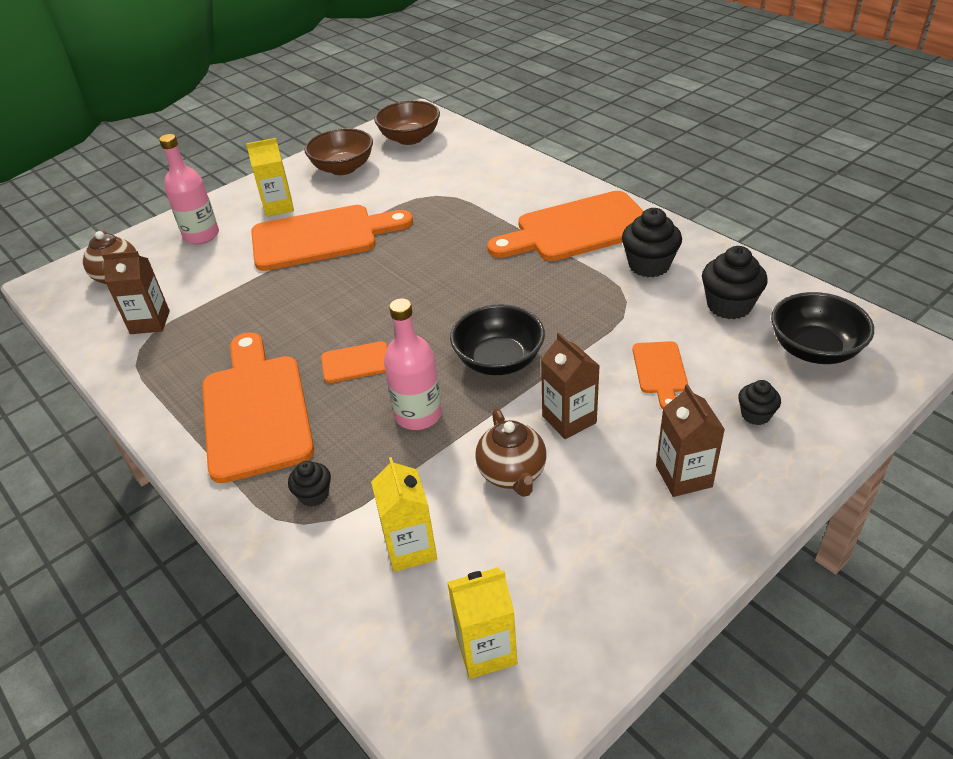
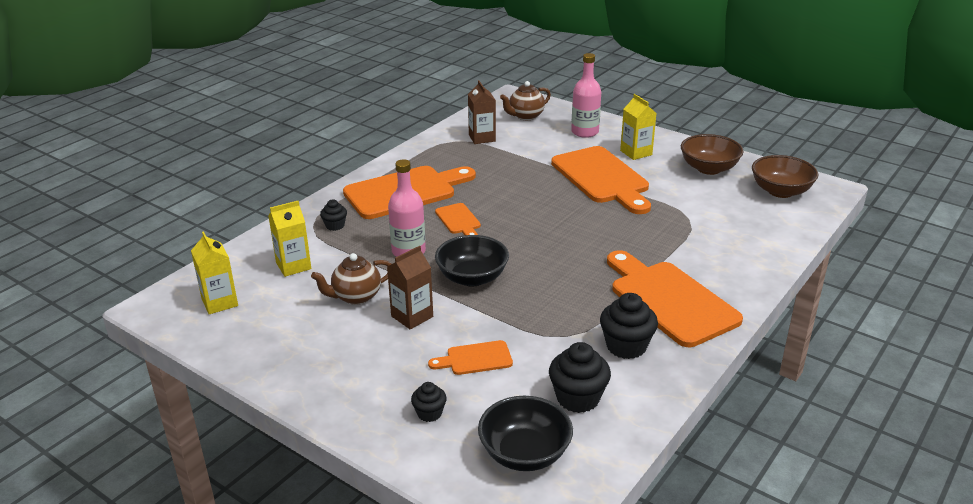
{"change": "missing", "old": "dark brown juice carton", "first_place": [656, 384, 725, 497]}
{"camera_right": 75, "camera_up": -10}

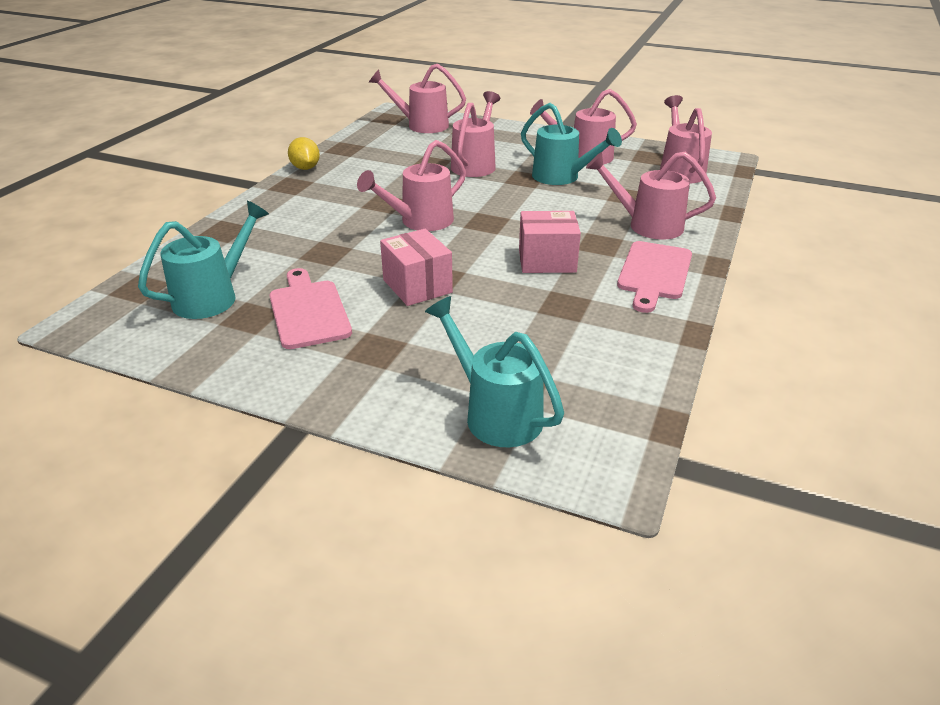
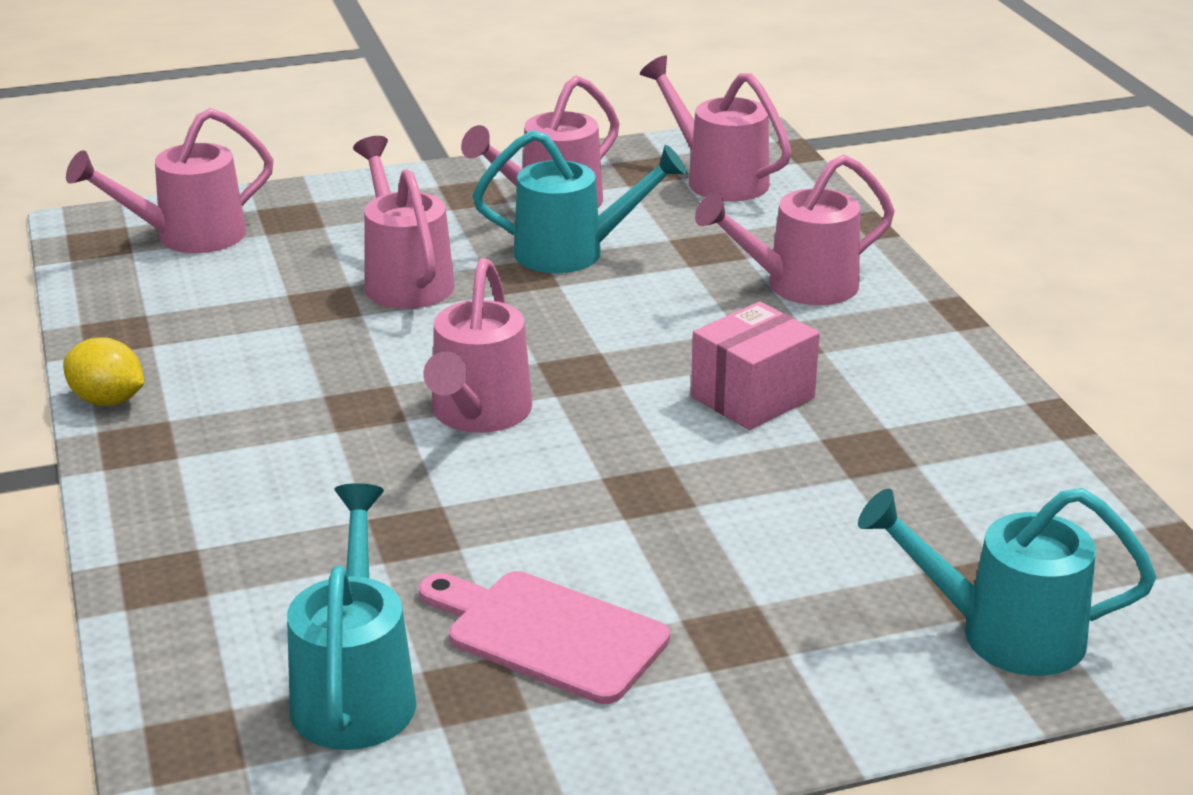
{"change": "missing", "old": "pink box", "first_place": [380, 229, 453, 306]}
{"change": "missing", "old": "pink bread board", "first_place": [617, 241, 692, 313]}
{"camera_right": -40, "camera_up": -5}

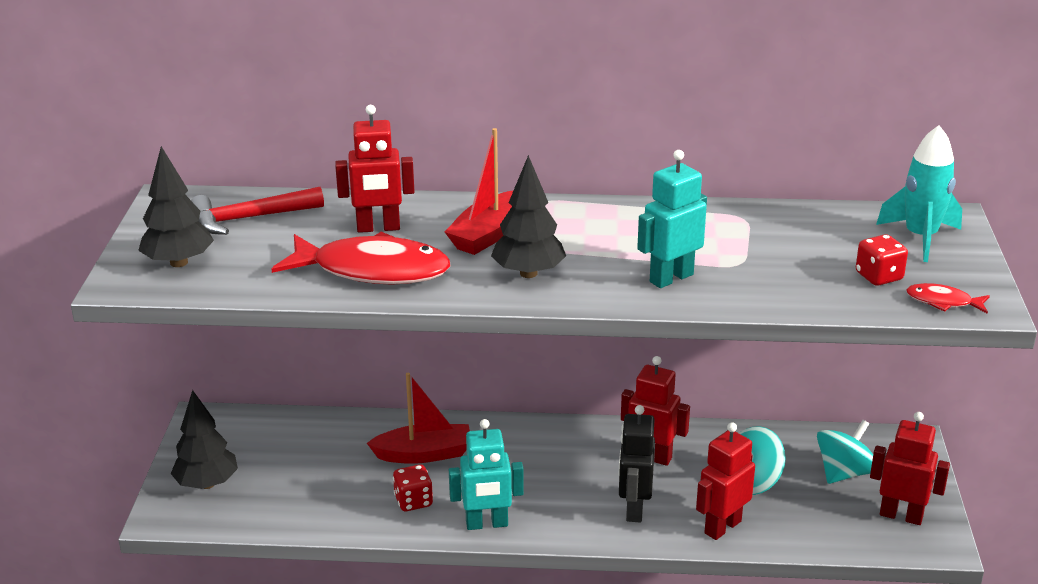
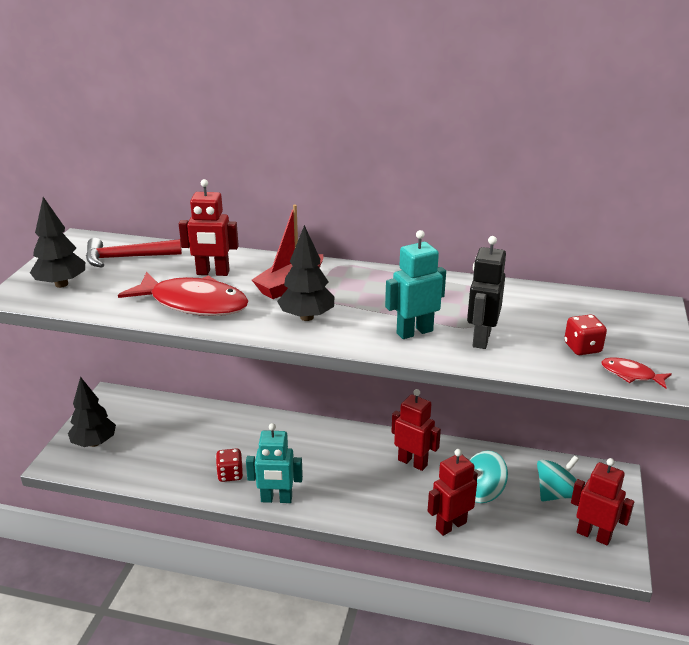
{"change": "missing", "old": "aqua rocket", "first_place": [876, 125, 962, 262]}
{"change": "missing", "old": "scarlet toy boat", "first_place": [367, 373, 470, 464]}
{"change": "relocated", "old": "jet-black toy robot", "first_place": [619, 405, 655, 522], "second_place": [467, 236, 506, 349]}
{"camera_right": 10, "camera_up": 0}

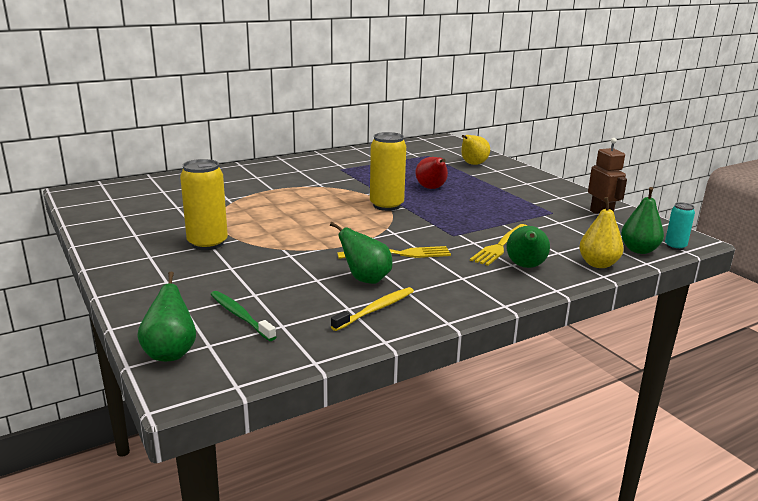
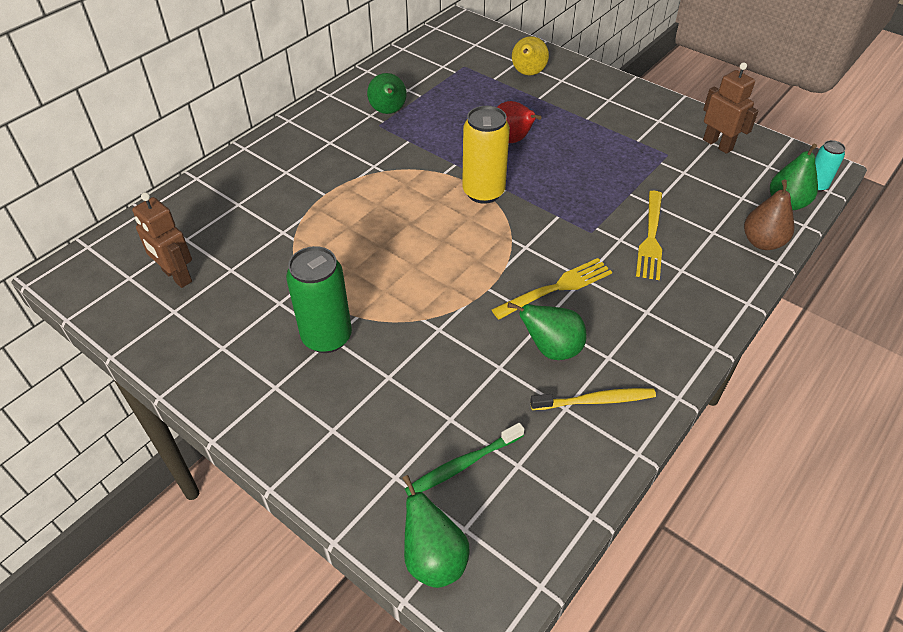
{"change": "colour", "old": "bright yellow tin", "new": "green tin", "first_place": [180, 159, 228, 250], "second_place": [286, 246, 352, 353]}
{"change": "colour", "old": "bright yellow pear fruit", "new": "dark brown pear fruit", "first_place": [579, 197, 624, 268], "second_place": [744, 180, 794, 250]}
{"change": "relocated", "old": "green pear fruit", "first_place": [507, 226, 550, 268], "second_place": [367, 73, 407, 114]}
{"change": "spun", "old": "bright yellow toothbrush", "first_place": [331, 287, 414, 331], "second_place": [530, 388, 656, 410], "degrees": 60}
{"change": "spun", "old": "green toothbrush", "first_place": [210, 291, 276, 341], "second_place": [405, 423, 524, 496], "degrees": -60}
{"change": "appeared", "new": "dark brown toy robot", "second_place": [132, 192, 192, 288]}
{"camera_right": -20, "camera_up": 25}

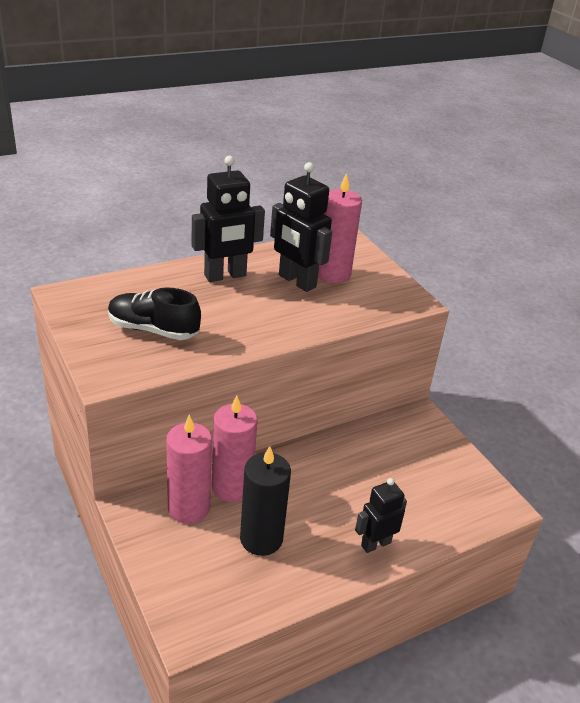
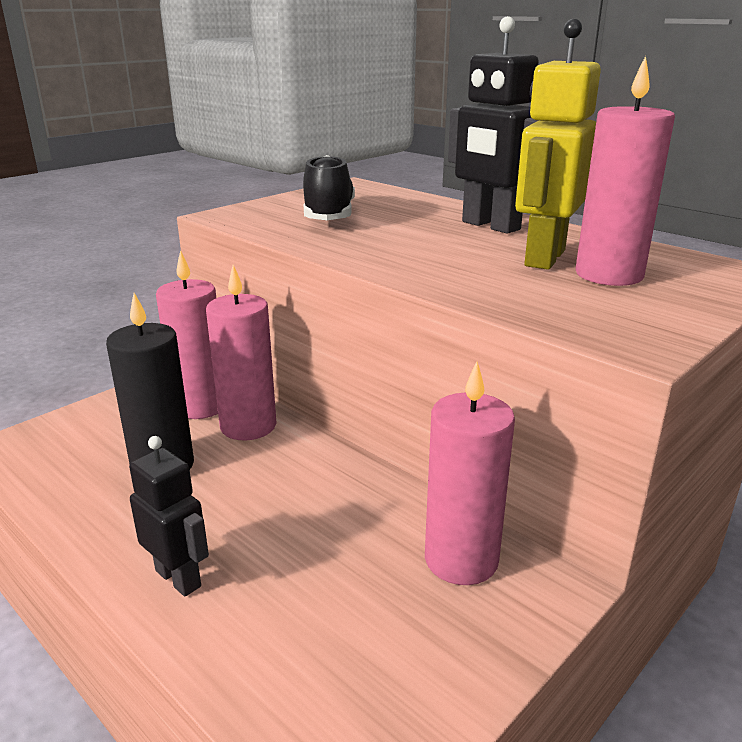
{"change": "colour", "old": "jet-black toy robot", "new": "bright yellow toy robot", "first_place": [270, 162, 332, 292], "second_place": [515, 19, 601, 270]}
{"change": "appeared", "new": "pink wax candle", "second_place": [425, 362, 515, 585]}
{"camera_right": 75, "camera_up": -10}

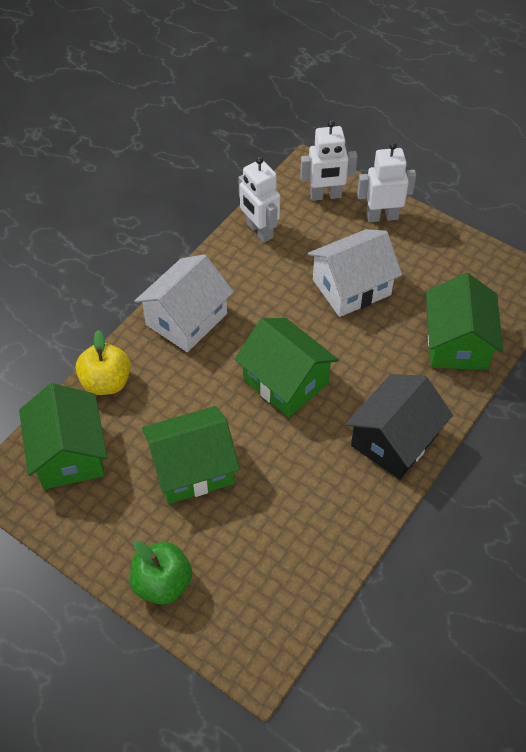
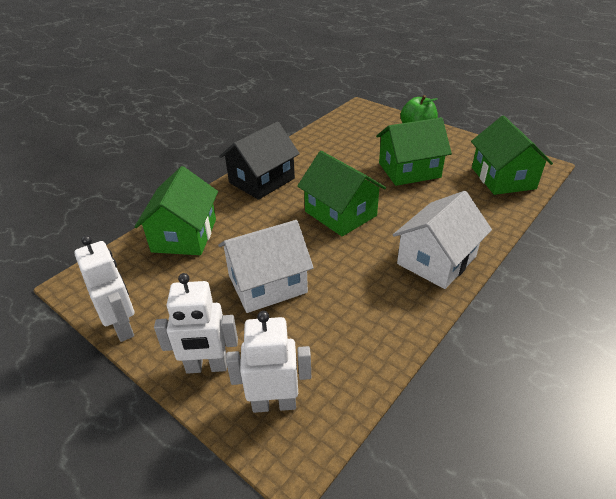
{"change": "relocated", "old": "pure white toy robot", "first_place": [238, 156, 280, 243], "second_place": [74, 235, 134, 342]}
{"change": "missing", "old": "bright yellow apple fruit", "first_place": [76, 330, 131, 395]}
{"camera_right": -175, "camera_up": -15}

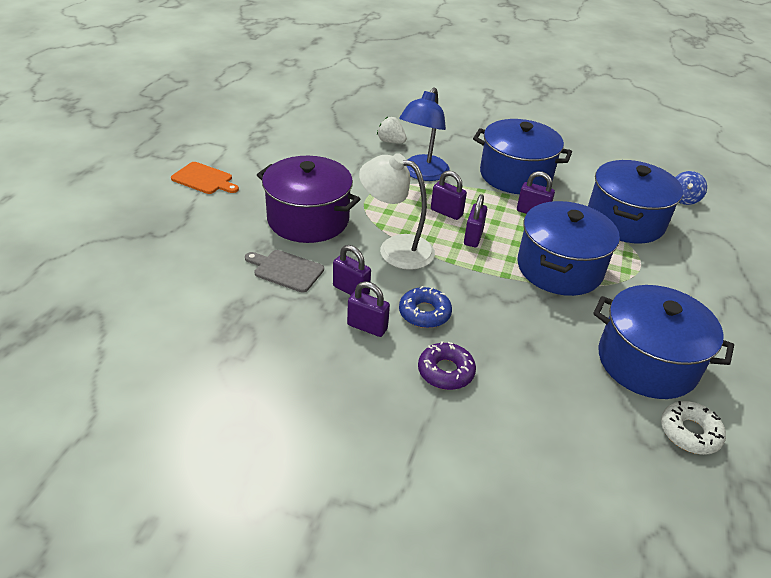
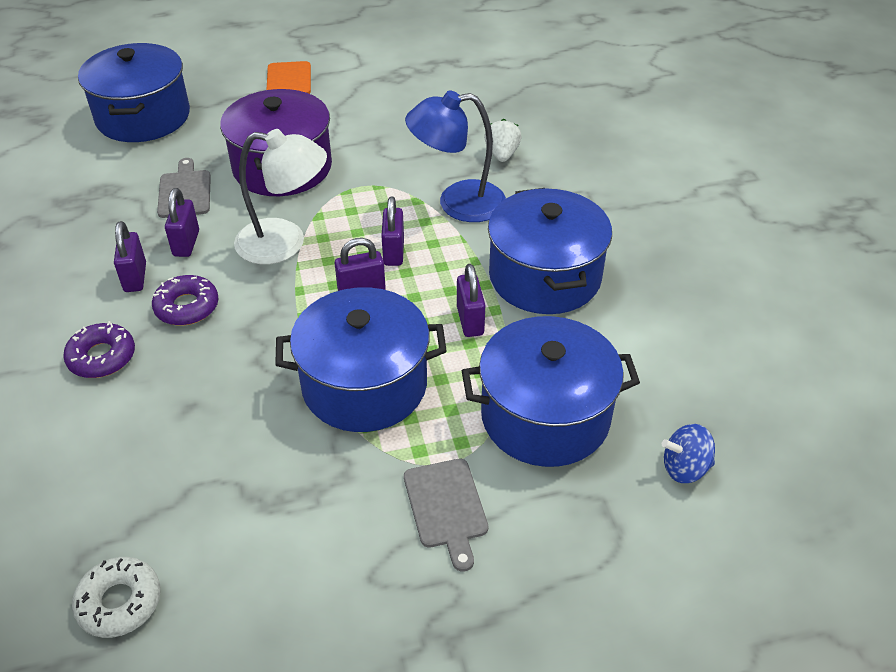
{"change": "spun", "old": "pure white lamp", "first_place": [359, 153, 435, 270], "second_place": [234, 129, 327, 264], "degrees": 105}
{"change": "relocated", "old": "blue cooking pot", "first_place": [593, 285, 734, 399], "second_place": [78, 43, 190, 142]}
{"change": "colour", "old": "blue glazed donut", "new": "purple glazed donut", "first_place": [399, 286, 452, 328], "second_place": [152, 275, 219, 326]}
{"change": "appeared", "new": "ash-grey bread board", "second_place": [404, 459, 488, 572]}
{"camera_right": 60, "camera_up": 5}

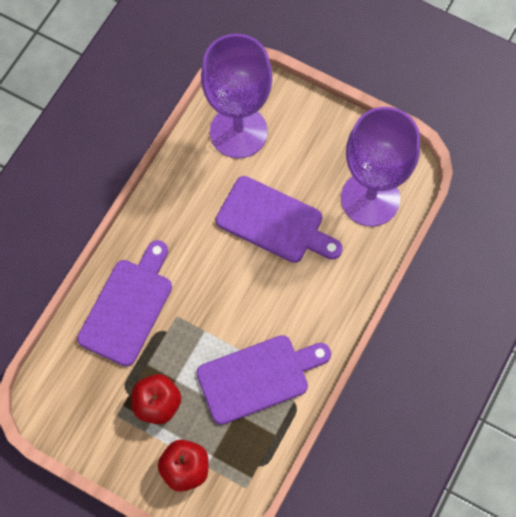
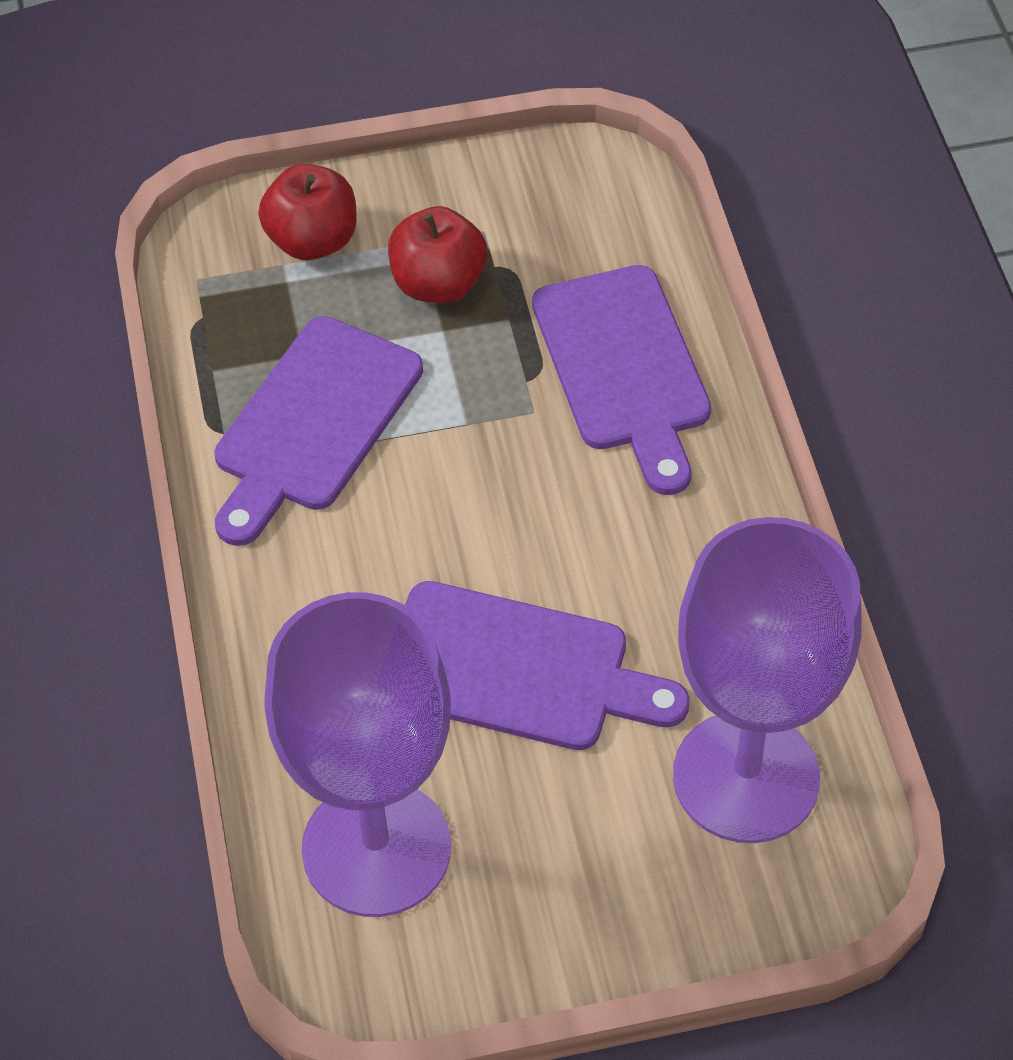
{"change": "spun", "old": "purple bread board", "first_place": [216, 176, 343, 263], "second_place": [405, 581, 690, 750], "degrees": -150}
{"camera_right": 140, "camera_up": -15}

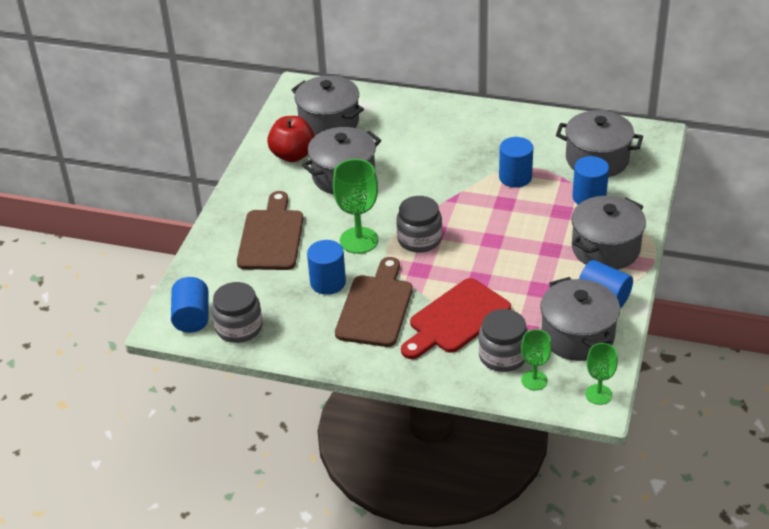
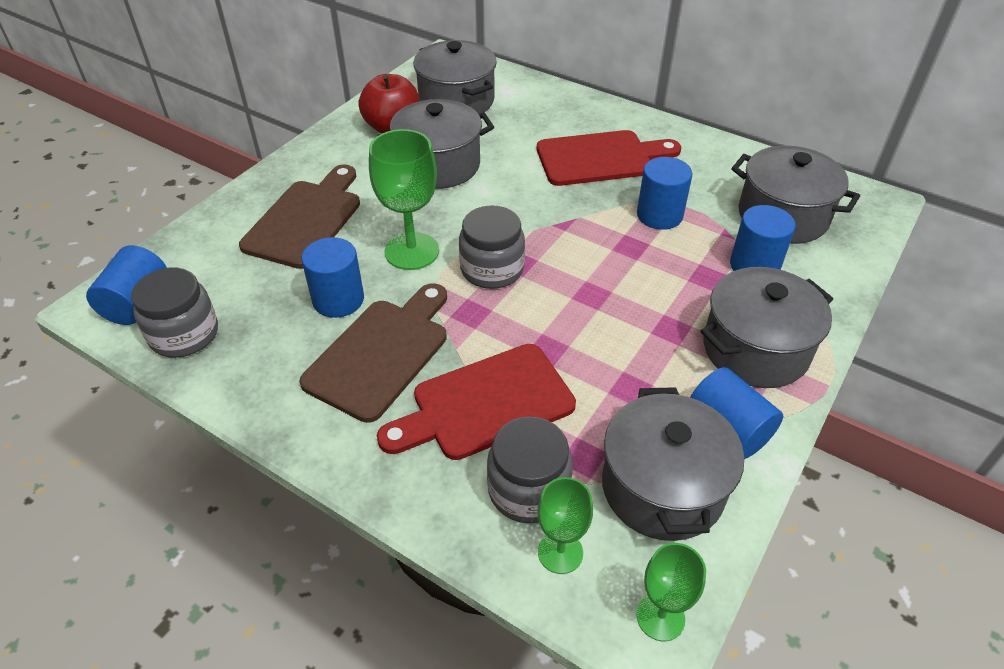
{"change": "appeared", "new": "scarlet bread board", "second_place": [537, 130, 681, 186]}
{"camera_right": 15, "camera_up": 5}

